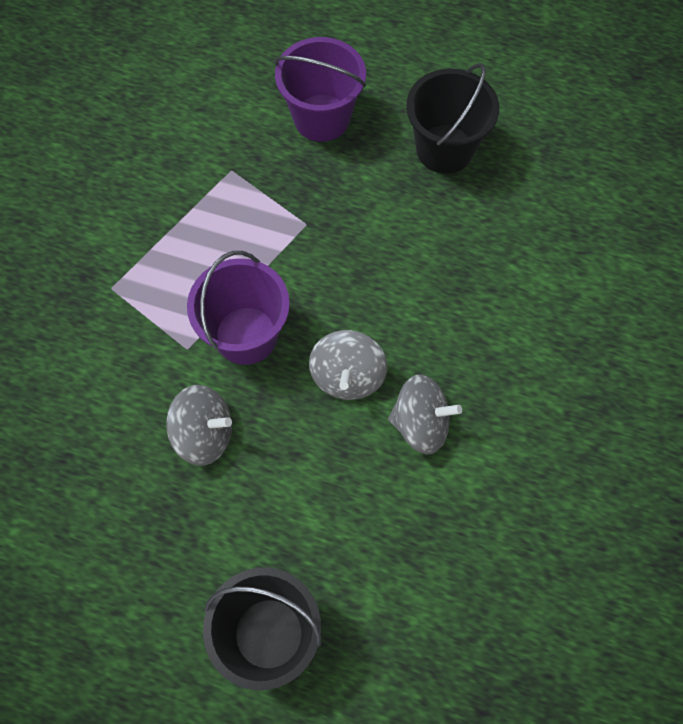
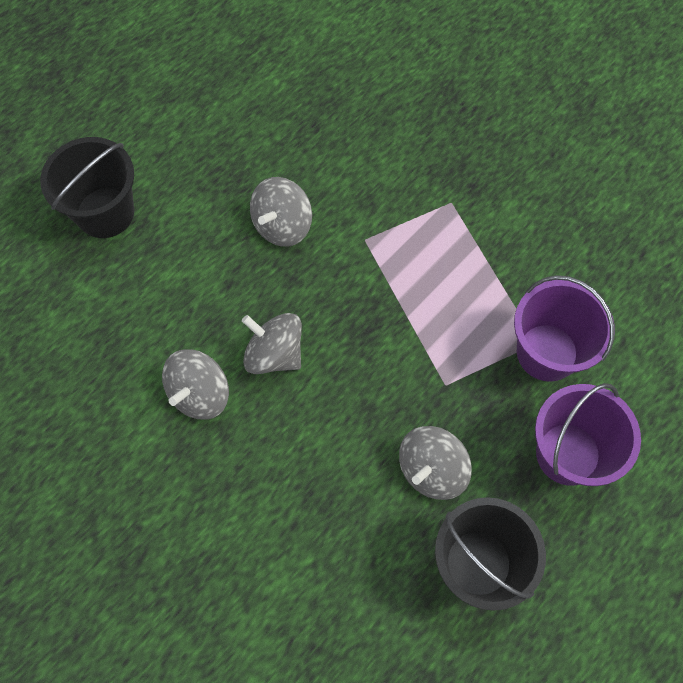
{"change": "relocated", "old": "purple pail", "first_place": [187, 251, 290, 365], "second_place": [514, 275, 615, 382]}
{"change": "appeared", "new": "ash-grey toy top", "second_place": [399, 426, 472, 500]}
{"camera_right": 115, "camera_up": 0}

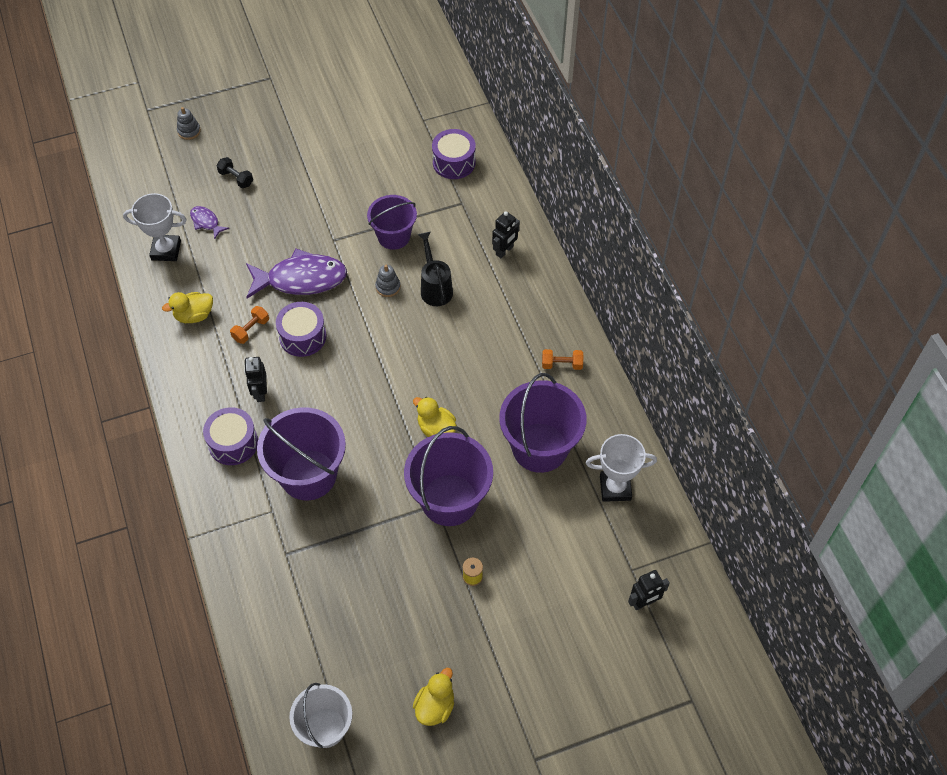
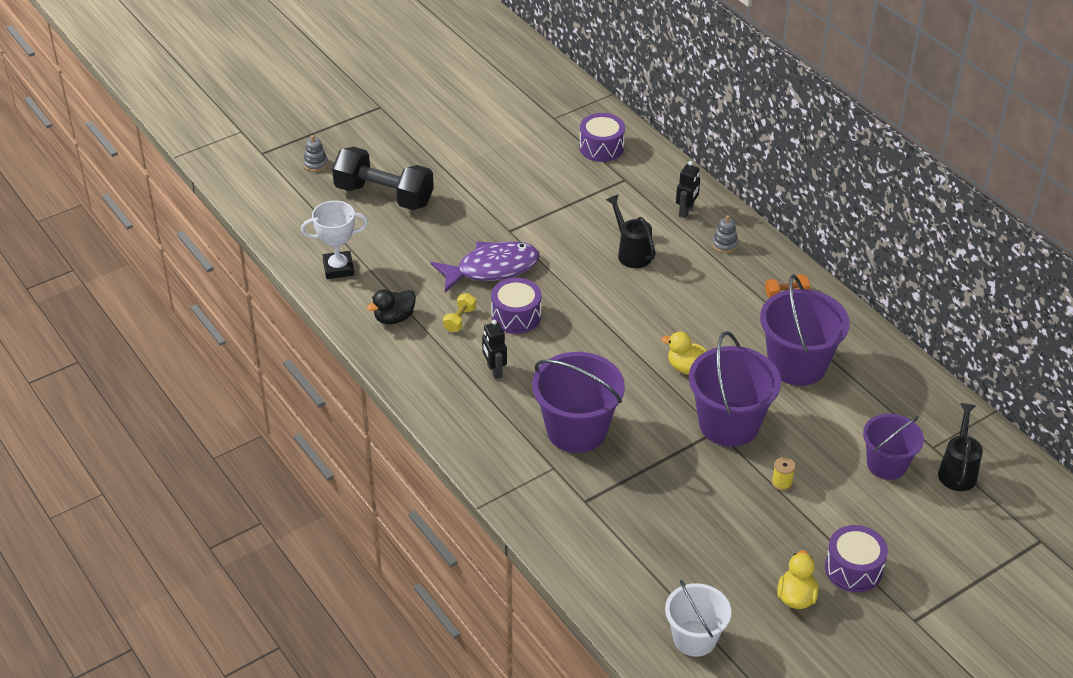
{"change": "size", "old": "jet-black dumbbell", "first_place": [216, 157, 253, 188], "second_place": [332, 147, 434, 210], "factor": 2.42}
{"change": "relocated", "old": "purple pail", "first_place": [367, 195, 417, 250], "second_place": [863, 414, 924, 480]}
{"change": "missing", "old": "purple toy fish", "first_place": [190, 206, 229, 239]}
{"change": "relocated", "old": "ash-grey stacking toy", "first_place": [375, 265, 400, 297], "second_place": [712, 215, 738, 253]}
{"change": "colour", "old": "bright yellow duck", "new": "jet-black duck", "first_place": [162, 292, 213, 323], "second_place": [367, 289, 416, 324]}
{"change": "colour", "old": "orange dumbbell", "new": "bright yellow dumbbell", "first_place": [230, 306, 269, 344], "second_place": [443, 293, 476, 332]}
{"change": "relocated", "old": "purple toy drum", "first_place": [203, 407, 258, 465], "second_place": [825, 525, 888, 592]}
{"change": "missing", "old": "pure white award cup", "first_place": [586, 434, 657, 502]}
{"change": "exchanged", "old": "jet-black toy robot", "new": "jet-black watering pot", "first_place": [628, 570, 670, 610], "second_place": [938, 403, 983, 491]}
{"camera_right": -15, "camera_up": -15}

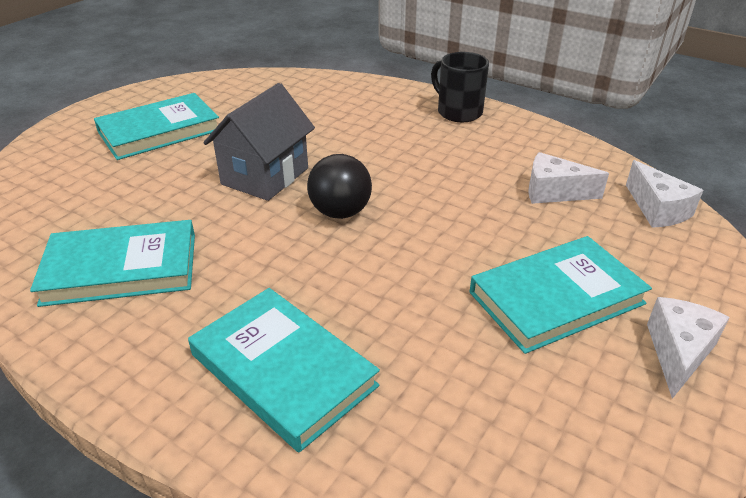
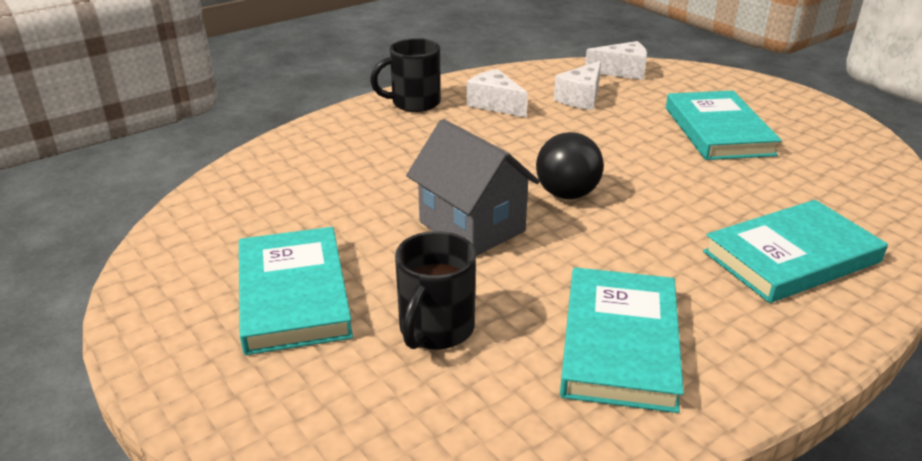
{"change": "relocated", "old": "pure white cheese", "first_place": [647, 297, 730, 399], "second_place": [467, 69, 528, 118]}
{"change": "appeared", "new": "jet-black mug", "second_place": [395, 231, 476, 350]}
{"camera_right": -70, "camera_up": -5}

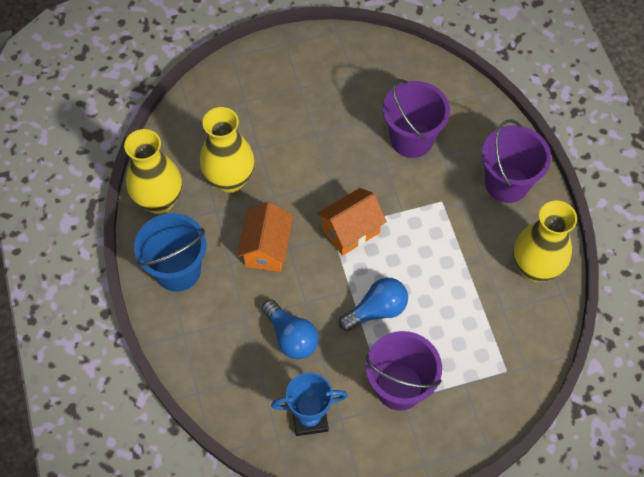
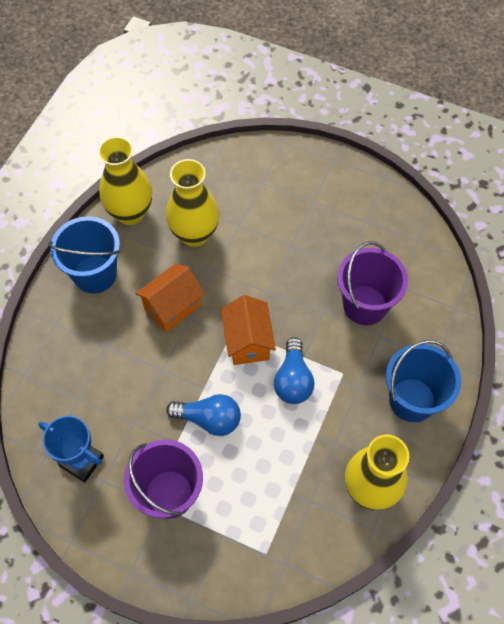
{"change": "colour", "old": "purple pail", "new": "blue pail", "first_place": [482, 119, 551, 203], "second_place": [386, 340, 461, 422]}
{"change": "spun", "old": "orange cottage", "first_place": [317, 188, 387, 256], "second_place": [221, 295, 276, 365], "degrees": 75}
{"change": "relocated", "old": "blue lightbulb", "first_place": [262, 300, 319, 359], "second_place": [274, 337, 314, 404]}
{"camera_right": 40, "camera_up": 0}

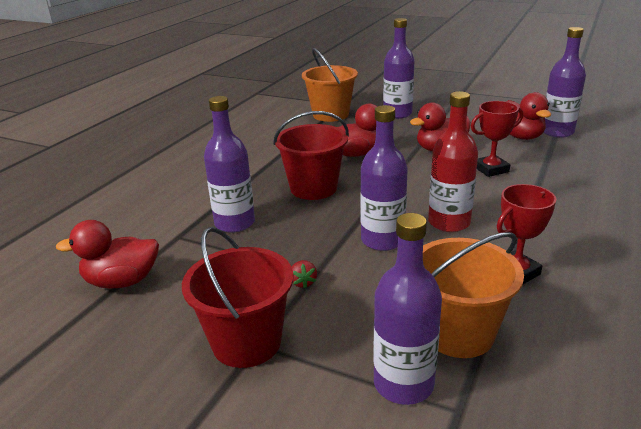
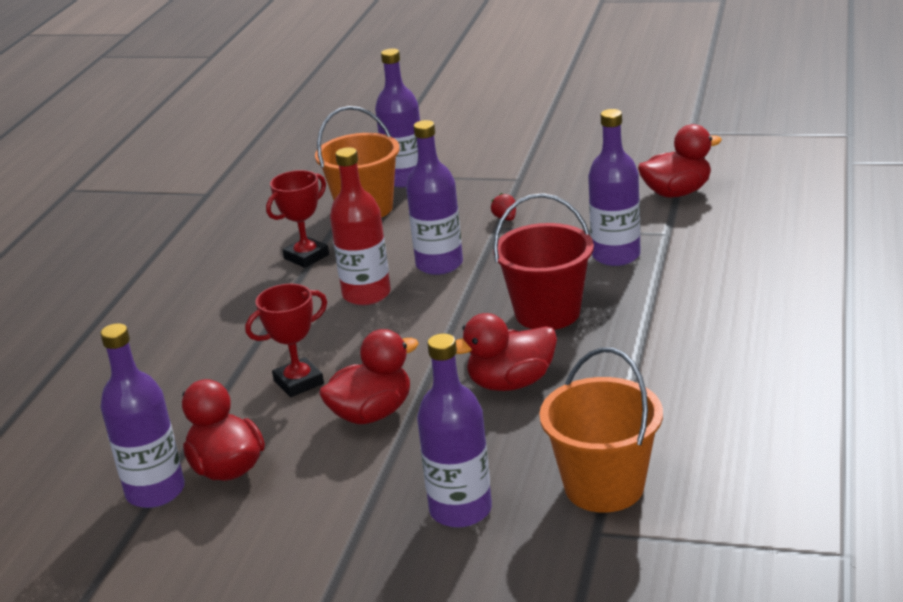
{"change": "missing", "old": "scarlet pail", "first_place": [182, 227, 293, 368]}
{"camera_right": 170, "camera_up": 0}

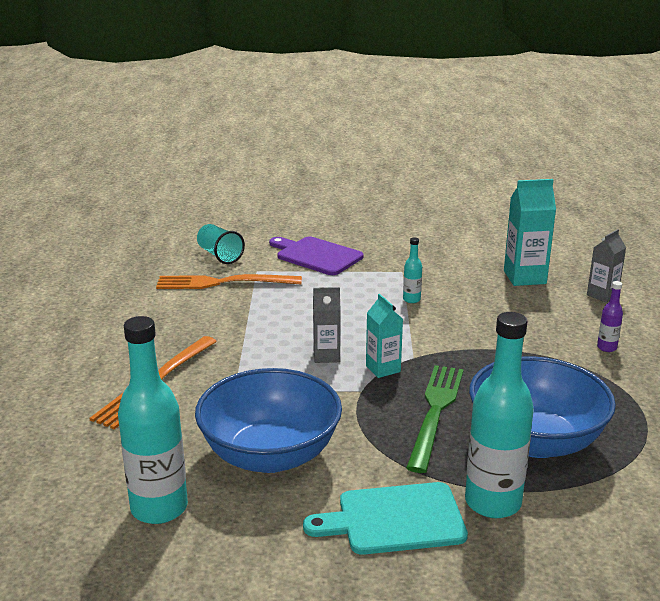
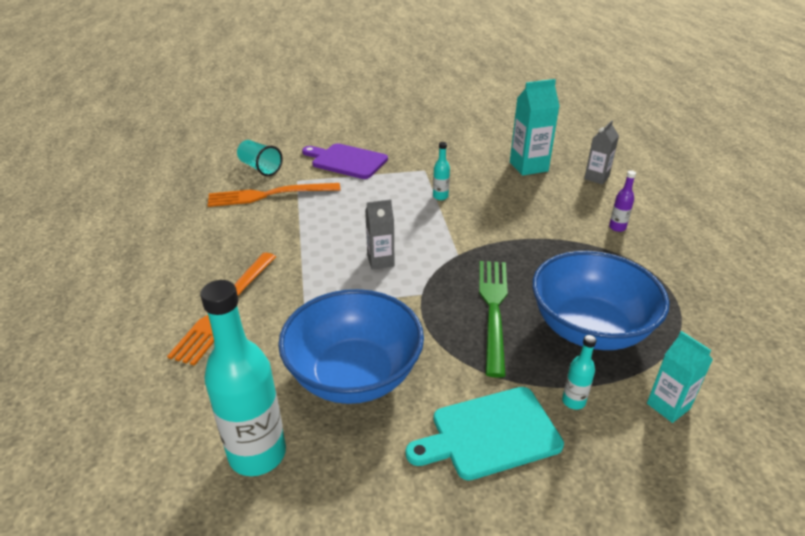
{"change": "relocated", "old": "aqua juice carton", "first_place": [366, 294, 403, 378], "second_place": [647, 331, 713, 423]}
{"change": "size", "old": "aqua flask", "first_place": [465, 312, 534, 518], "second_place": [562, 335, 596, 410], "factor": 0.44}
{"camera_right": -10, "camera_up": 10}

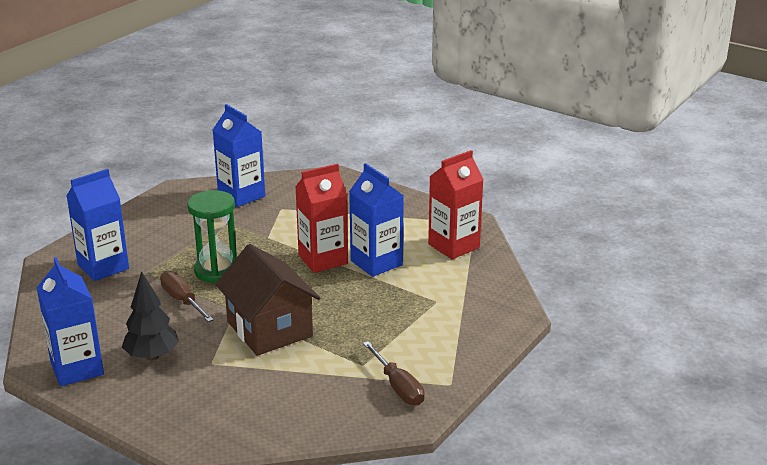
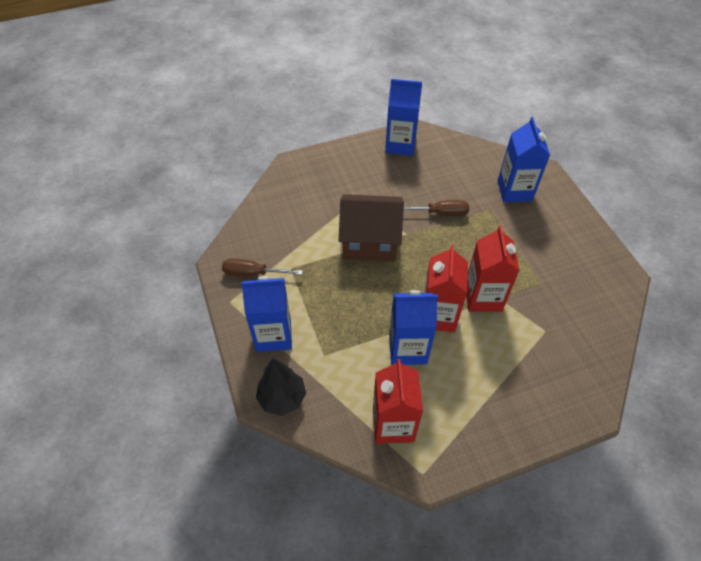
{"change": "relocated", "old": "blue juice carton", "first_place": [213, 104, 265, 207], "second_place": [241, 276, 292, 352]}
{"change": "missing", "old": "green sand timer", "first_place": [187, 190, 237, 283]}
{"change": "relocated", "old": "jet-black fir tree", "first_place": [122, 271, 179, 360], "second_place": [256, 358, 306, 416]}
{"change": "appeared", "new": "scarlet juice carton", "second_place": [466, 225, 520, 312]}
{"camera_right": 125, "camera_up": 25}

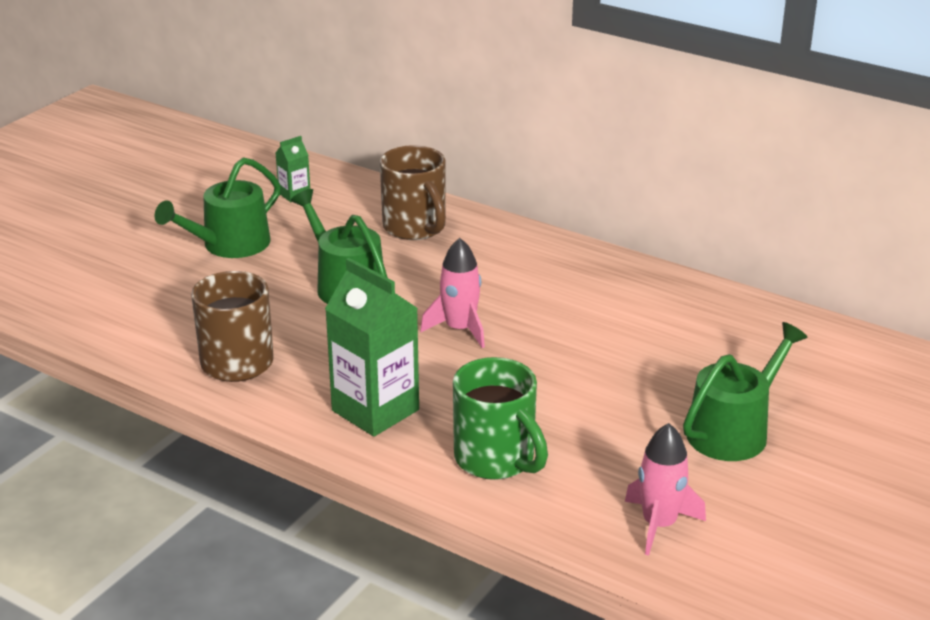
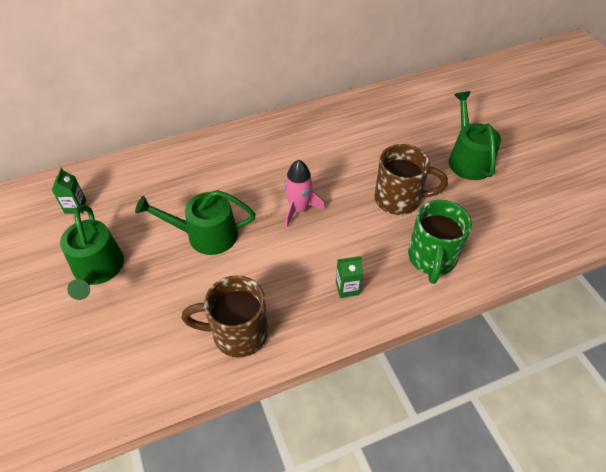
{"change": "relocated", "old": "dark brown mug", "first_place": [380, 145, 446, 240], "second_place": [374, 144, 448, 215]}
{"change": "size", "old": "green juice carton", "first_place": [325, 258, 419, 437], "second_place": [336, 256, 363, 298], "factor": 0.47}
{"change": "spun", "old": "green mug", "first_place": [453, 357, 548, 480], "second_place": [408, 200, 472, 284], "degrees": 105}
{"change": "missing", "old": "pink rocket", "first_place": [625, 423, 706, 556]}
{"camera_right": -55, "camera_up": 20}

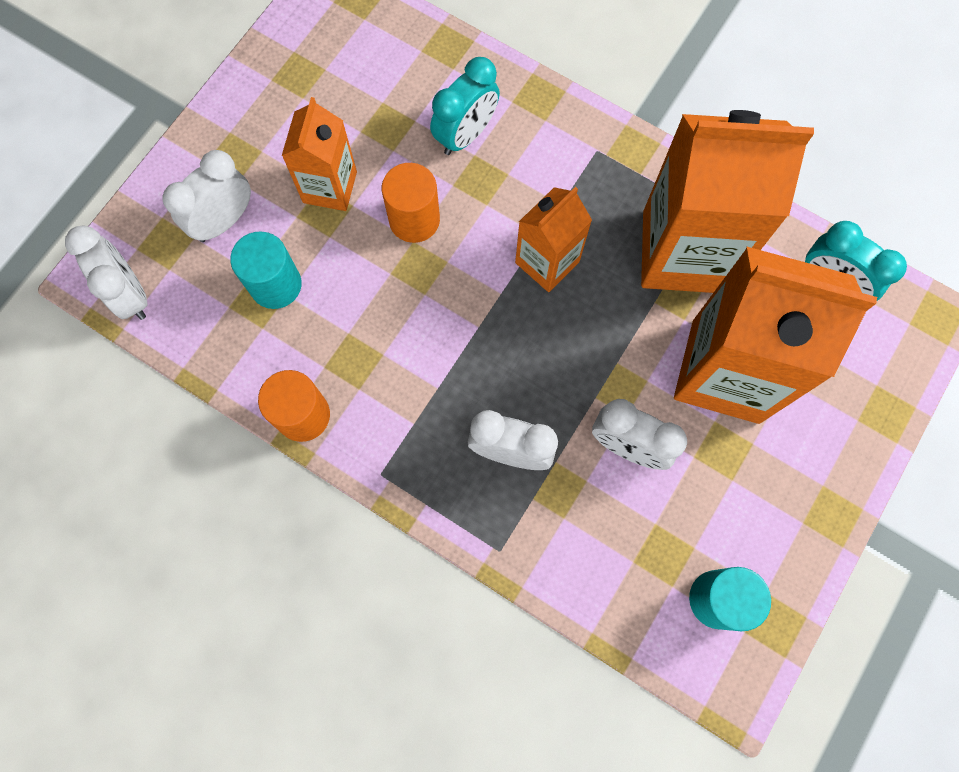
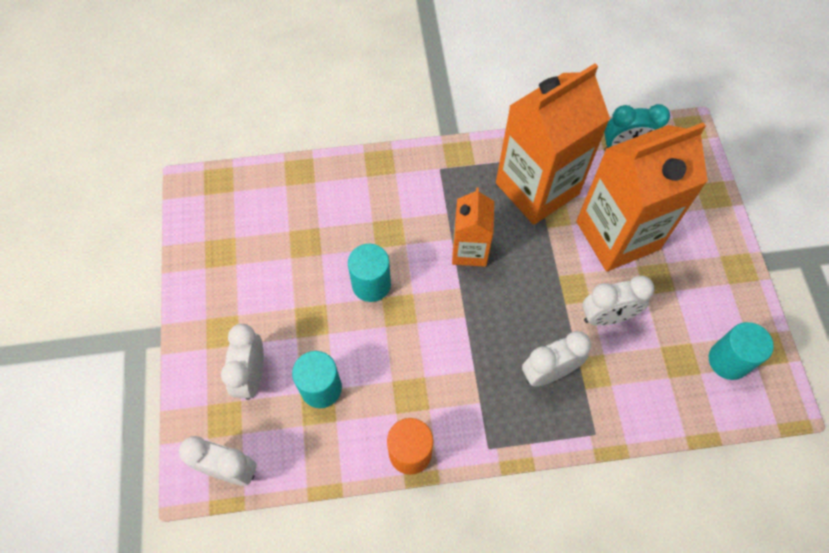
{"change": "missing", "old": "aqua bedside clock", "first_place": [430, 57, 500, 155]}
{"change": "missing", "old": "orange juice carton", "first_place": [282, 97, 357, 211]}
{"change": "colour", "old": "orange cylinder", "new": "aqua cylinder", "first_place": [382, 163, 440, 243], "second_place": [348, 244, 391, 302]}
{"camera_right": -40, "camera_up": -10}

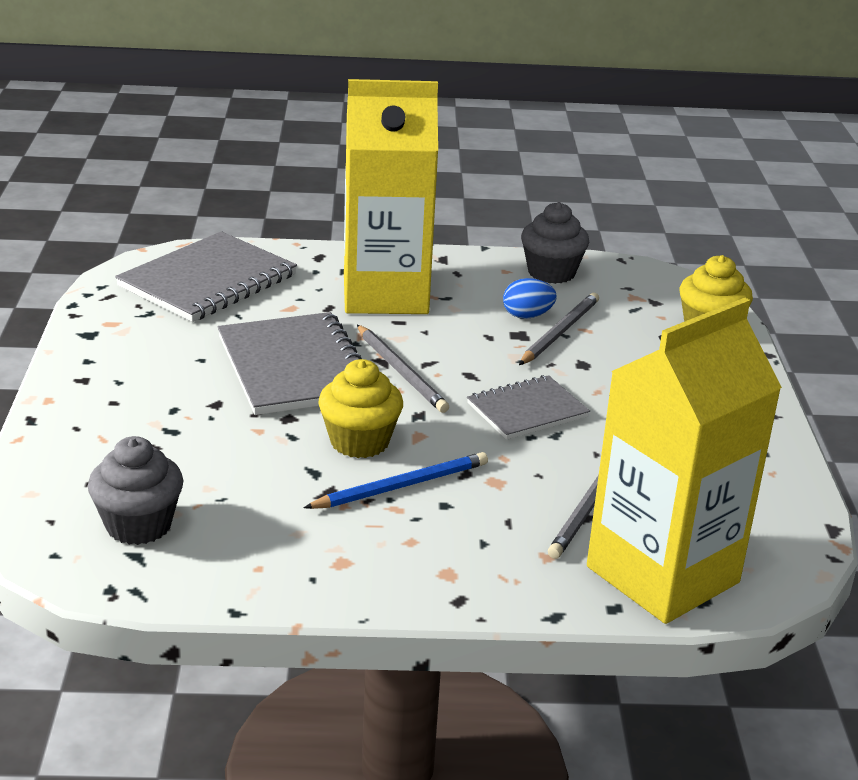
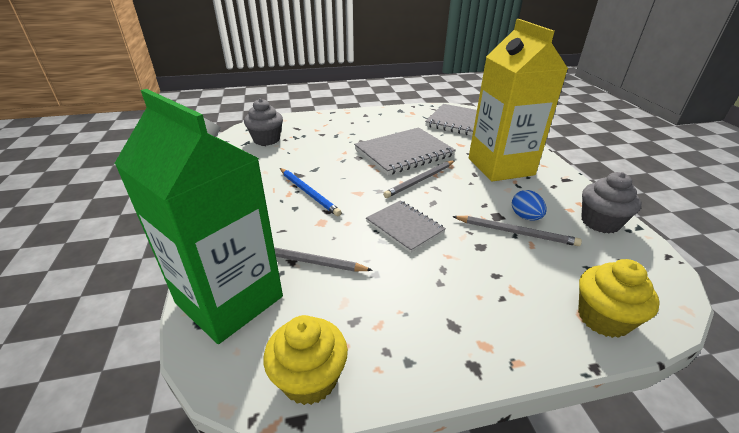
{"change": "colour", "old": "bright yellow juice carton", "new": "green juice carton", "first_place": [587, 298, 782, 624], "second_place": [114, 89, 283, 344]}
{"change": "relocated", "old": "bright yellow cupcake", "first_place": [318, 359, 403, 458], "second_place": [264, 315, 348, 405]}
{"camera_right": 80, "camera_up": 5}

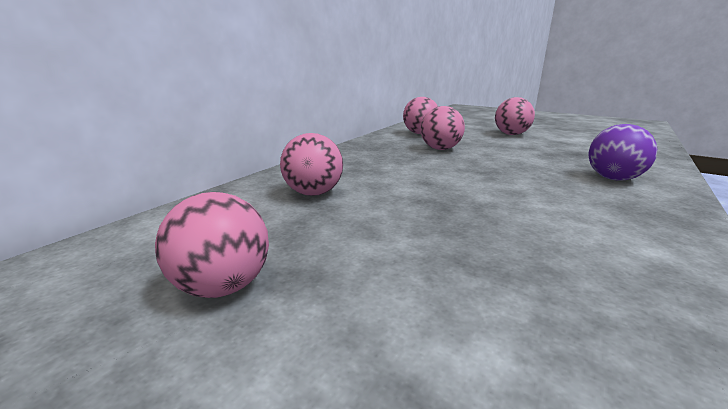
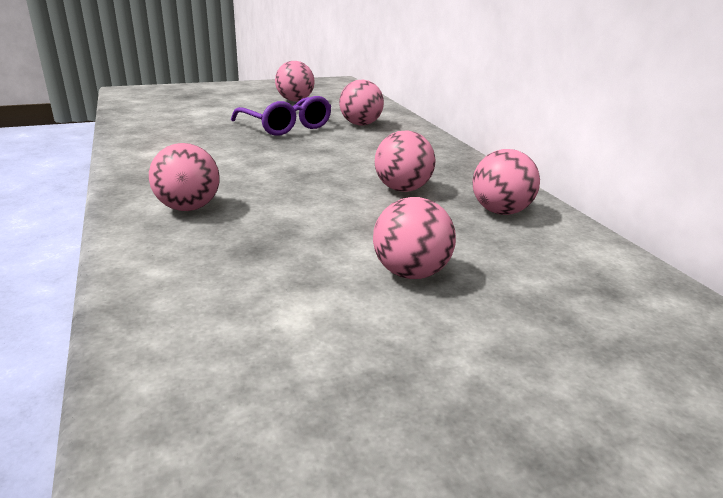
{"change": "colour", "old": "purple sphere", "new": "pink sphere", "first_place": [589, 124, 657, 181], "second_place": [149, 143, 220, 211]}
{"change": "appeared", "new": "purple glasses", "second_place": [231, 96, 331, 136]}
{"camera_right": 125, "camera_up": 5}

